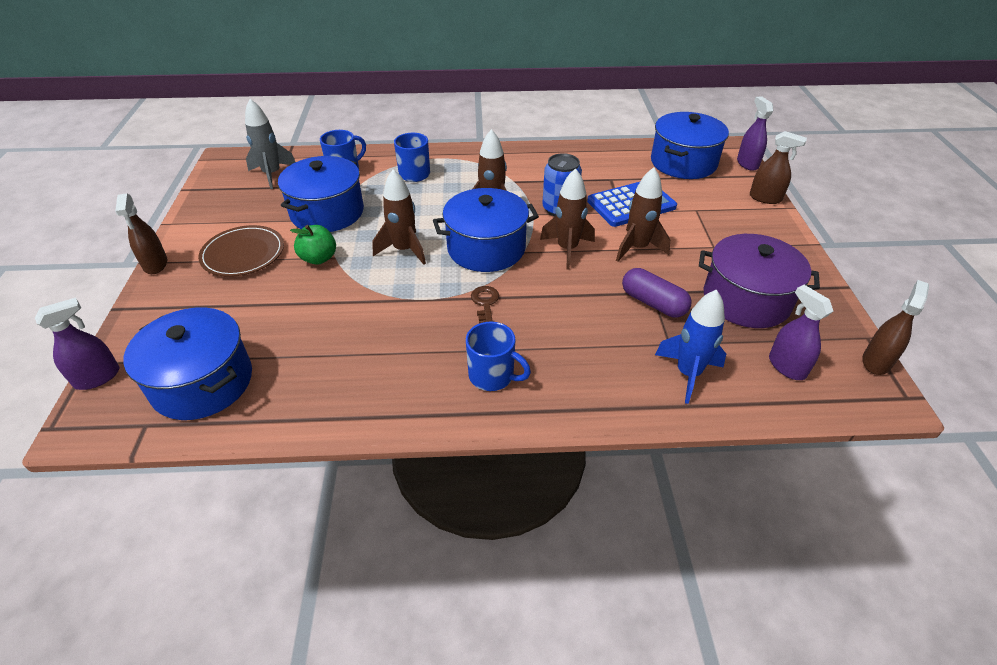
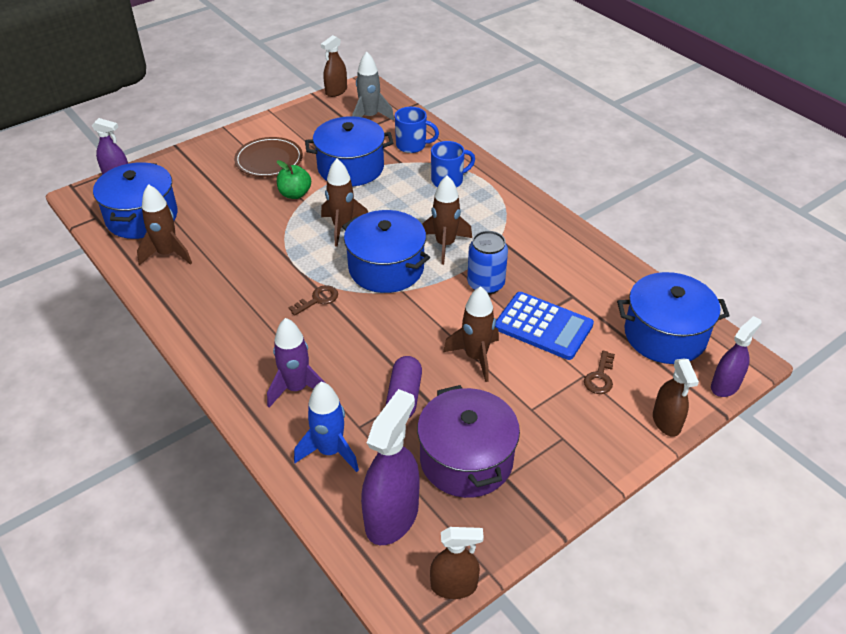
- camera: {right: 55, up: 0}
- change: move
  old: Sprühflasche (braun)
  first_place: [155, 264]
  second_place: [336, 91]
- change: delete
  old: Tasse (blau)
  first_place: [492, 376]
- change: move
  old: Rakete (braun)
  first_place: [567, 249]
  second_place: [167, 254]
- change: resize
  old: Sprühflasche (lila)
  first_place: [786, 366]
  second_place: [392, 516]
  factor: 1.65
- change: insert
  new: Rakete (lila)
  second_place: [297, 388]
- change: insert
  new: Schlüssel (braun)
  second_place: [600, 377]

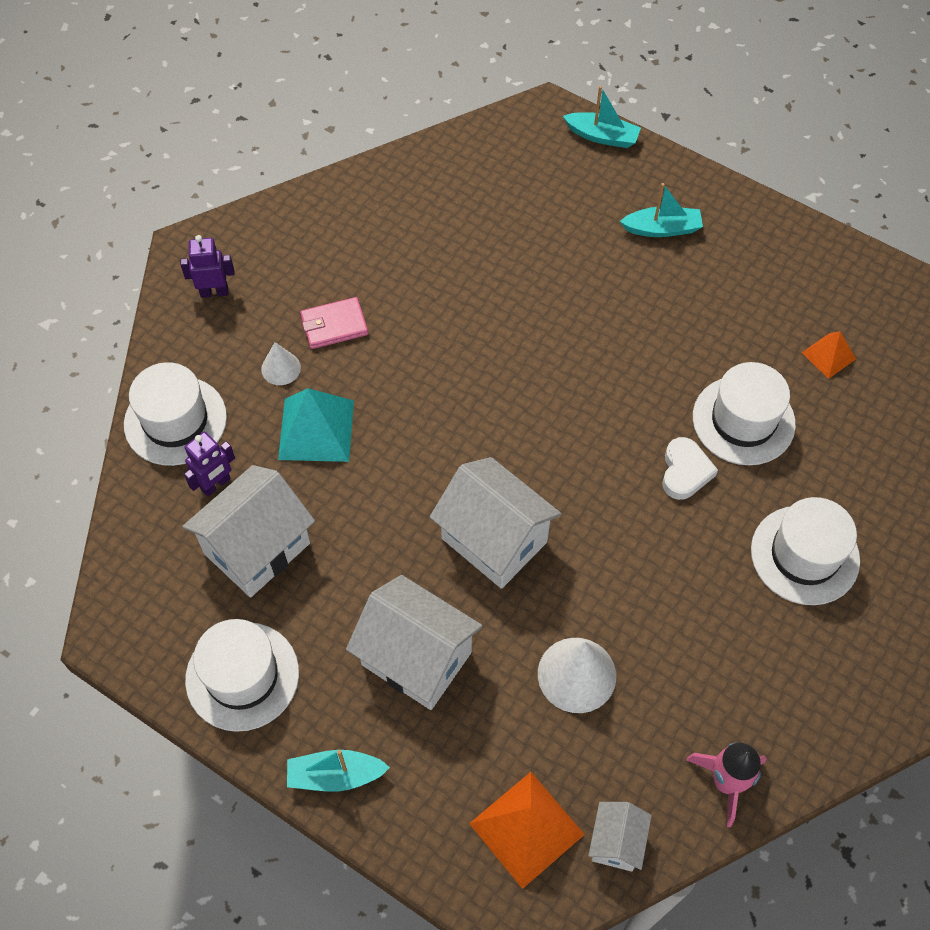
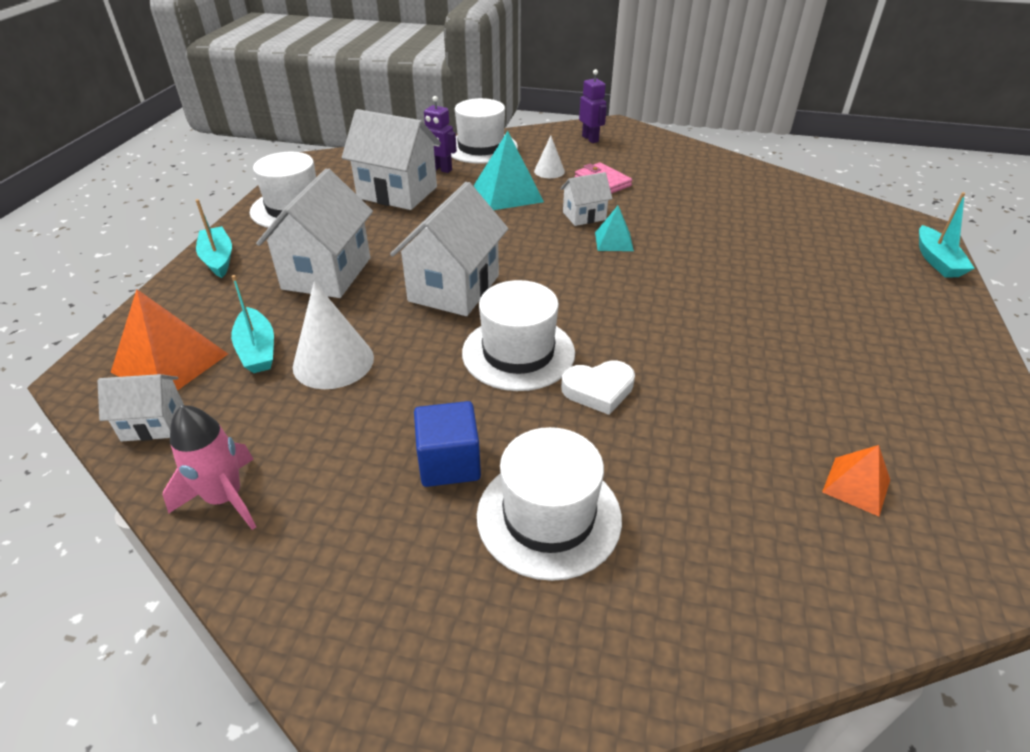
- camera: {right: 70, up: -20}
- change: move
  old: Boot (türkis)
  first_place: [662, 229]
  second_place: [257, 350]
- change: move
  old: Hut (weiß)
  first_place: [743, 420]
  second_place: [518, 352]
- change: insert
  new: Kubus (blau)
  second_place: [449, 463]
- change: insert
  new: Haus (weiß)
  second_place: [584, 216]
- change: insert
  new: Pyramide (türkis)
  second_place: [614, 241]

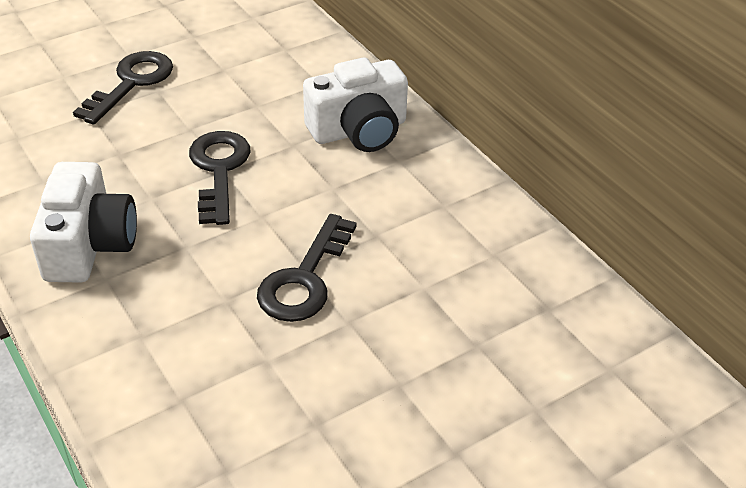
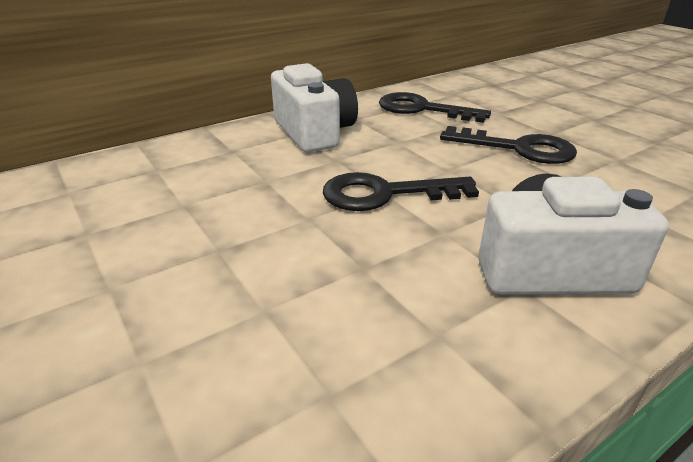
- camera: {right: -90, up: -10}
- change: move
  old: Schlüssel (schwarz)
  first_place: [131, 83]
  second_place: [422, 109]

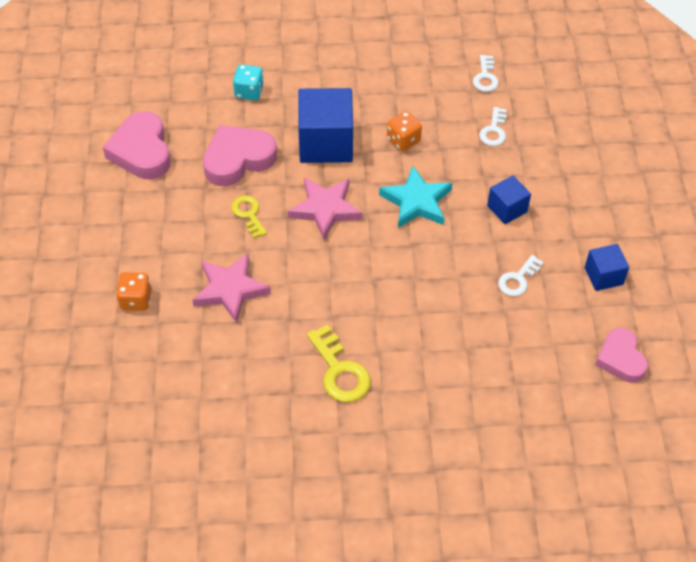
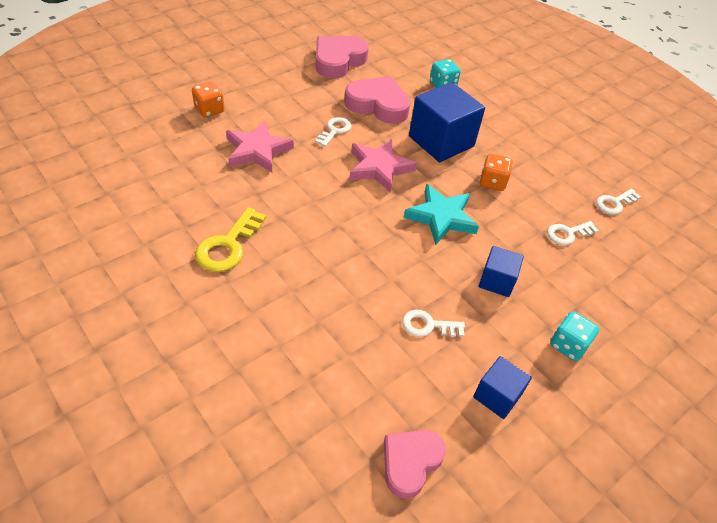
- camera: {right: 50, up: -5}
- change: recolor
  old: Schlüssel (gelb)
  new: Schlüssel (weiß)
  first_place: [248, 214]
  second_place: [334, 130]
- change: insert
  new: Spielwürfel (türkis)
  second_place: [568, 345]

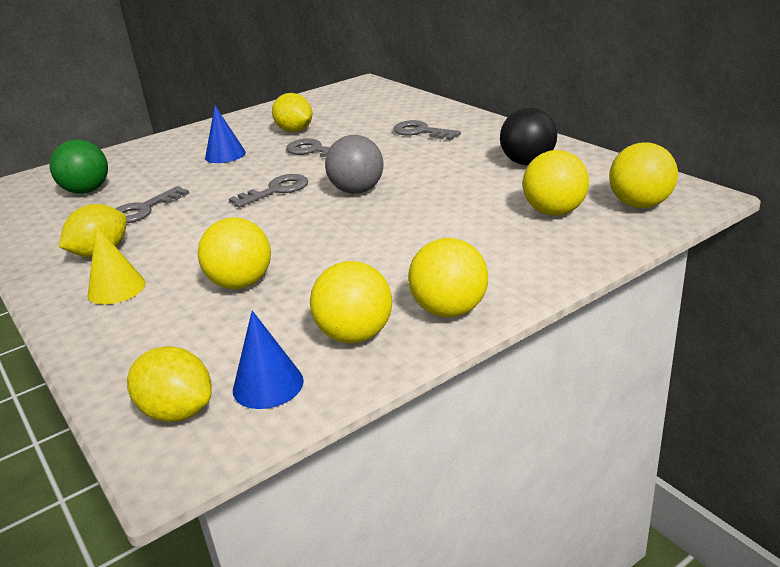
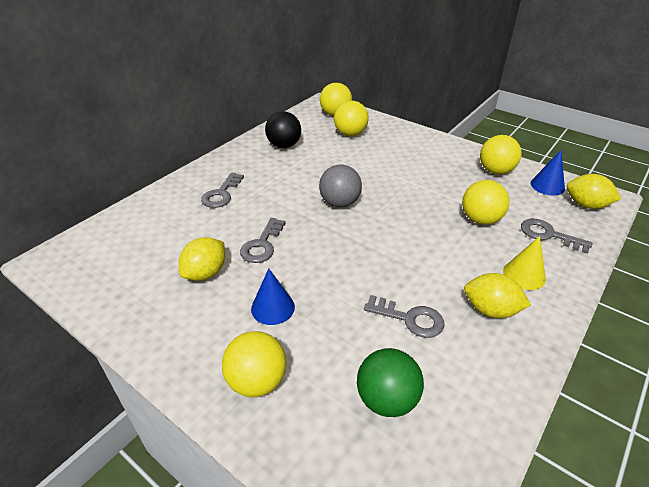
- camera: {right: -110, up: 10}
- change: rotate
  old: Zitrone (gelb)
  first_place: [177, 412]
  second_place: [586, 205]
  degrees: -75
- change: move
  old: Schlüssel (grau)
  first_place: [276, 190]
  second_place: [548, 235]
- change: move
  old: Ball (gelb)
  first_place: [449, 310]
  second_place: [257, 381]

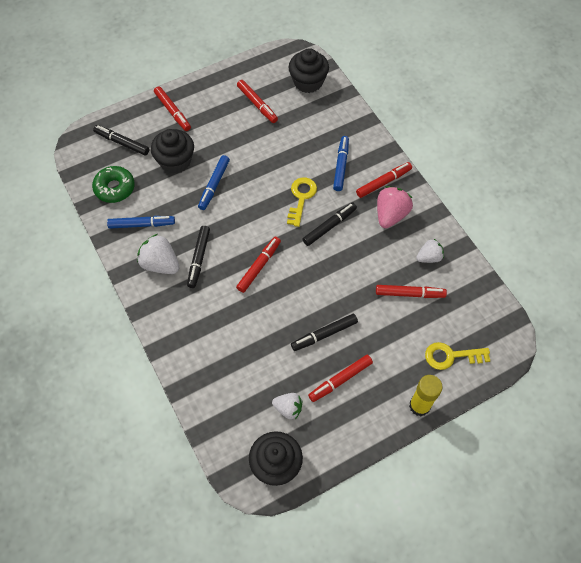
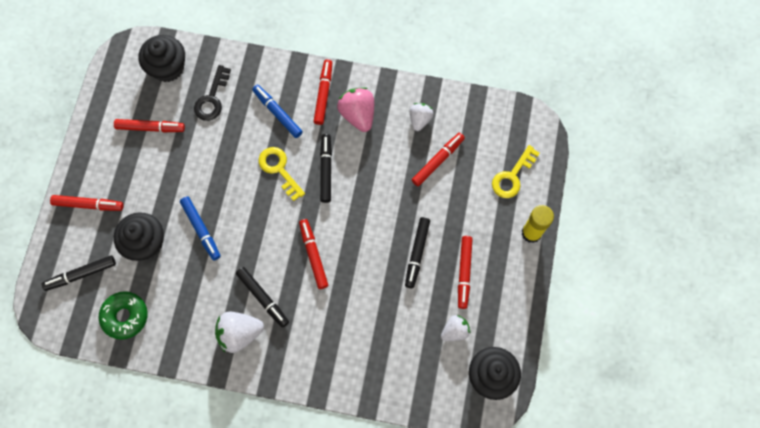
- camera: {right: -50, up: 10}
- change: delete
  old: Filzstift (blau)
  first_place: [142, 224]
- change: insert
  new: Schlüssel (schwarz)
  second_place: [212, 98]

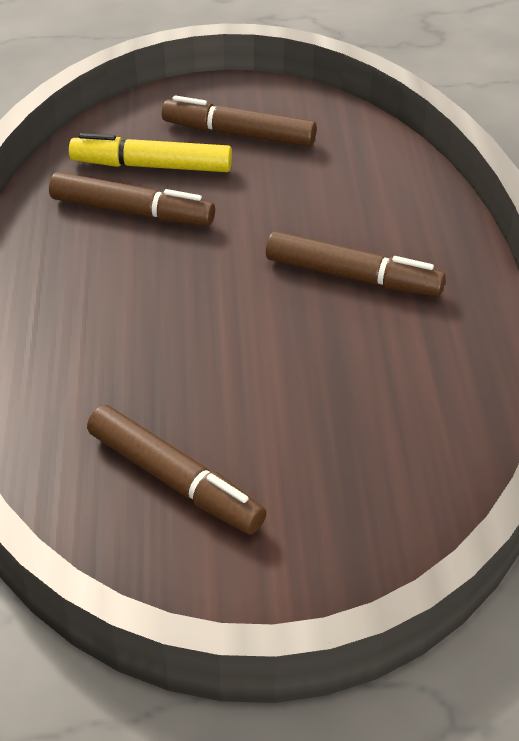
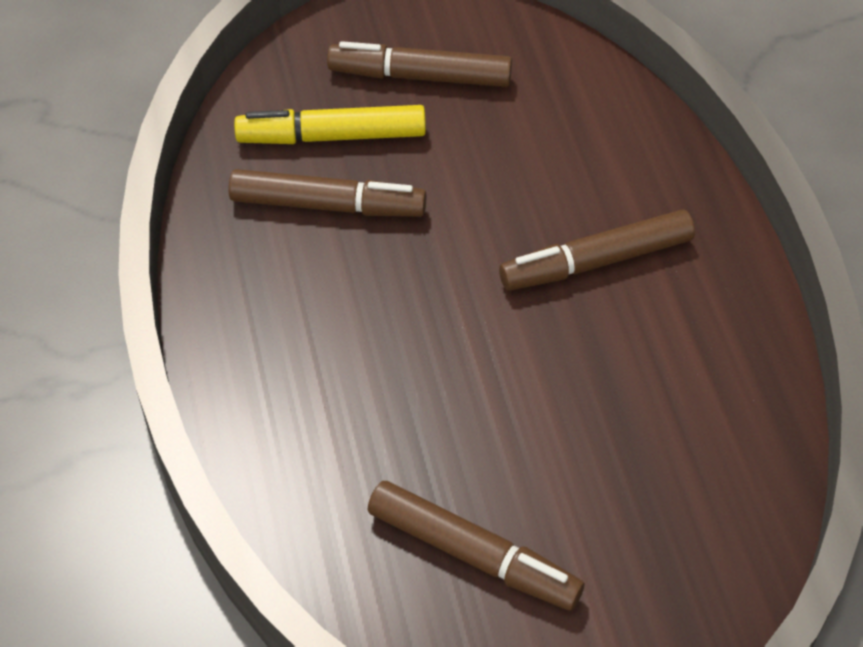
- camera: {right: -10, up: 10}
- change: rotate
  old: Filzstift (braun)
  first_place: [352, 276]
  second_place: [597, 262]
  degrees: 150

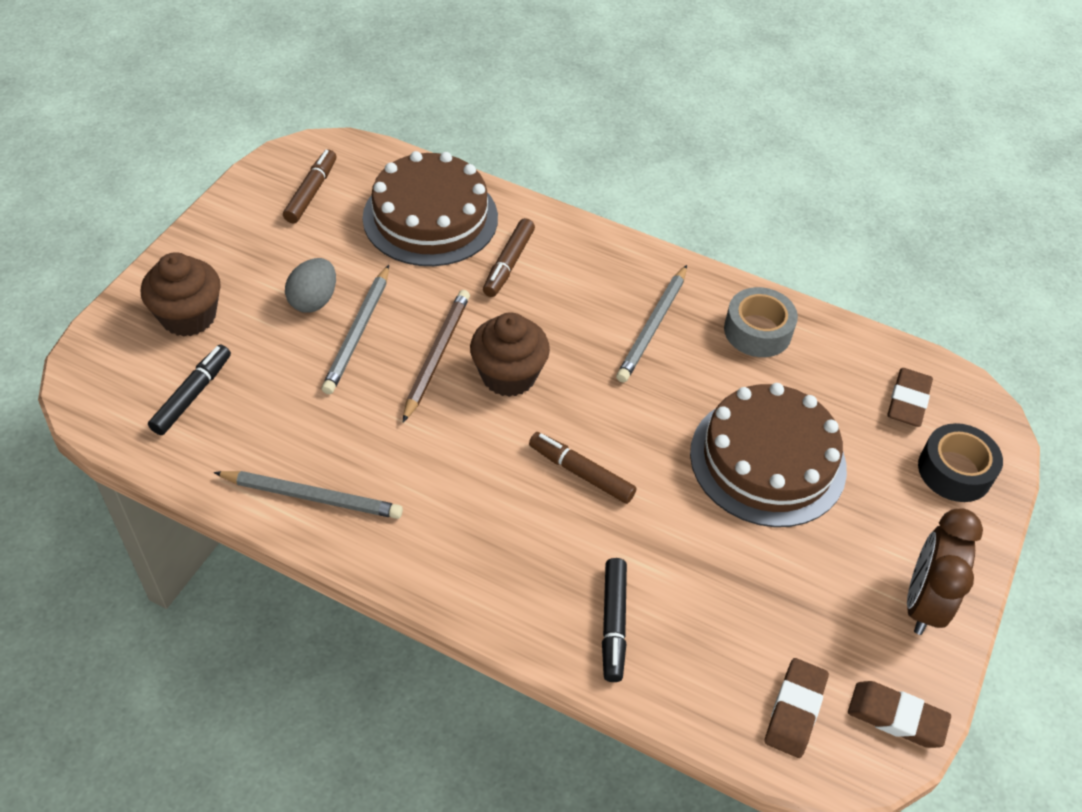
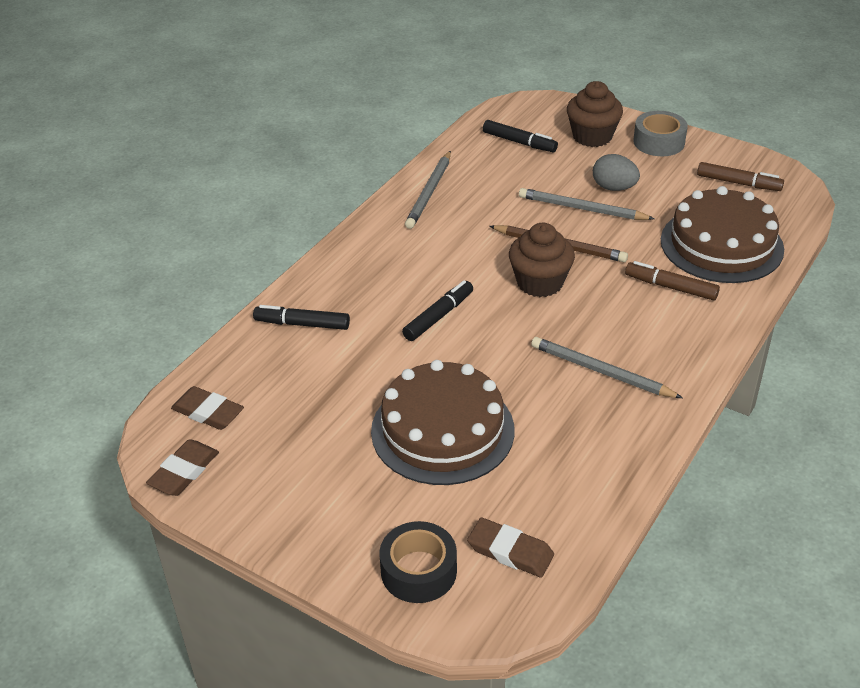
- camera: {right: 100, up: -10}
- change: recolor
  old: Filzstift (braun)
  new: Filzstift (schwarz)
  first_place: [581, 473]
  second_place: [438, 316]
- change: move
  old: Klebeband (grau)
  first_place: [757, 331]
  second_place: [659, 142]
- change: delete
  old: Wecker (braun)
  first_place: [923, 603]

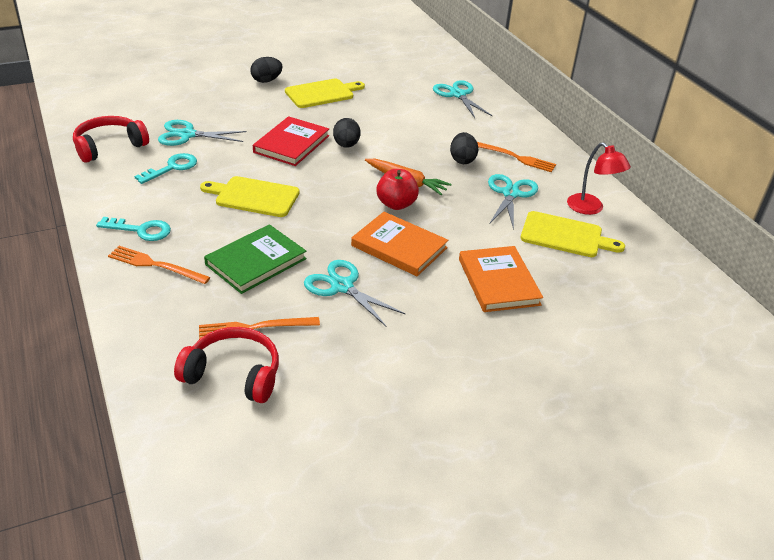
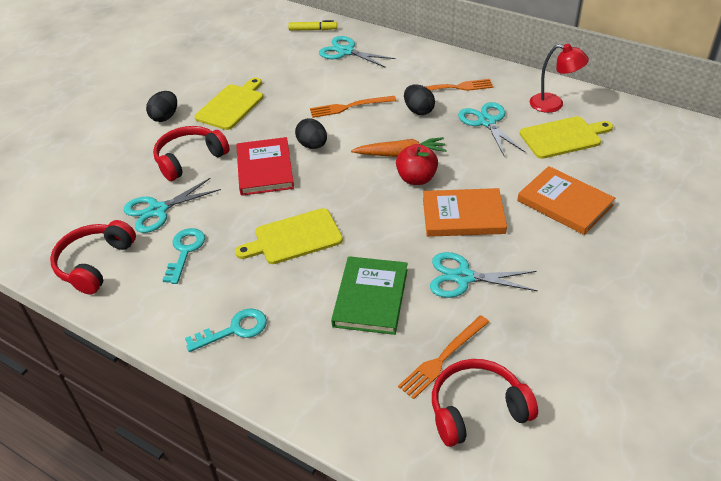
- camera: {right: -30, up: 5}
- change: move
  old: Gabel (orange)
  first_place: [155, 265]
  second_place: [349, 107]
- change: insert
  new: Kopfhörer (rot)
  second_place: [190, 159]
- change: insert
  new: Filzstift (gelb)
  second_place: [312, 30]

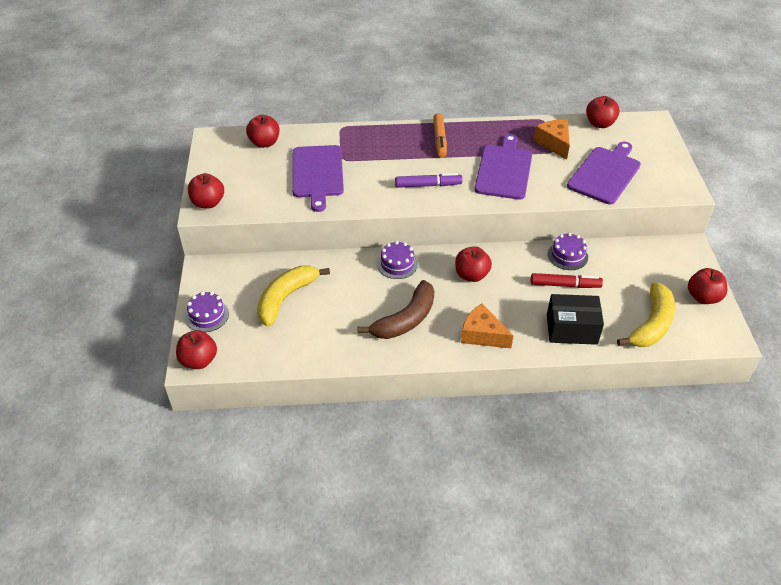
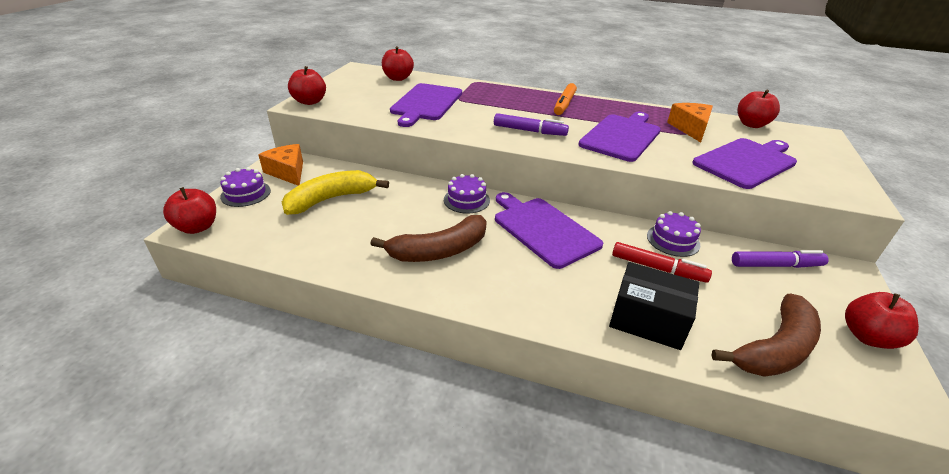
- camera: {right: 20, up: -10}
- change: replace
  old: Apfel (rot)
  new: Schneidebrett (lila)
  first_place: [471, 275]
  second_place: [543, 229]
- change: move
  old: Käse (orange)
  first_place: [482, 335]
  second_place: [287, 172]
- change: recolor
  old: Banane (gelb)
  new: Banane (braun)
  first_place: [651, 324]
  second_place: [775, 348]
- change: insert
  new: Filzstift (lila)
  second_place: [776, 265]

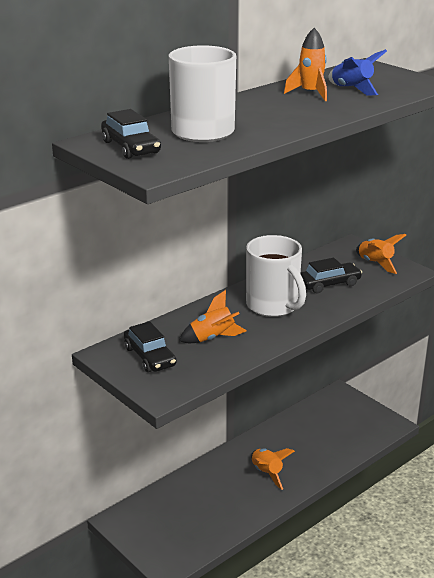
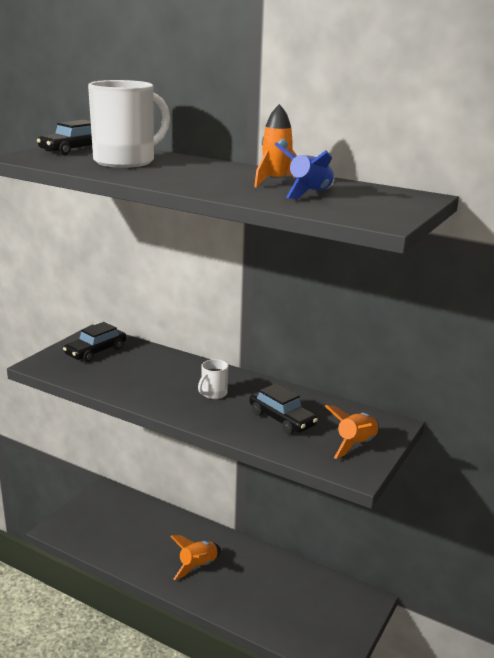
- camera: {right: 70, up: -5}
- change: delete
  old: Rakete (orange)
  first_place: [213, 338]
- change: resize
  old: Tasse (weiß)
  first_place: [273, 306]
  second_place: [213, 394]
  factor: 0.46

